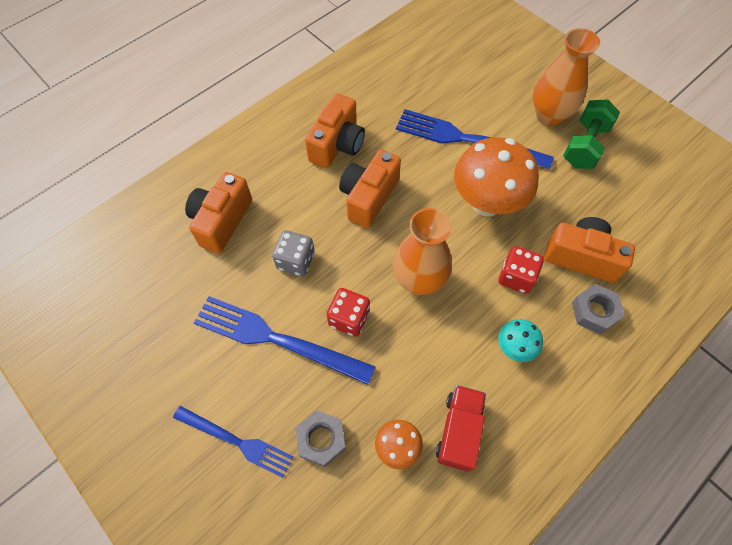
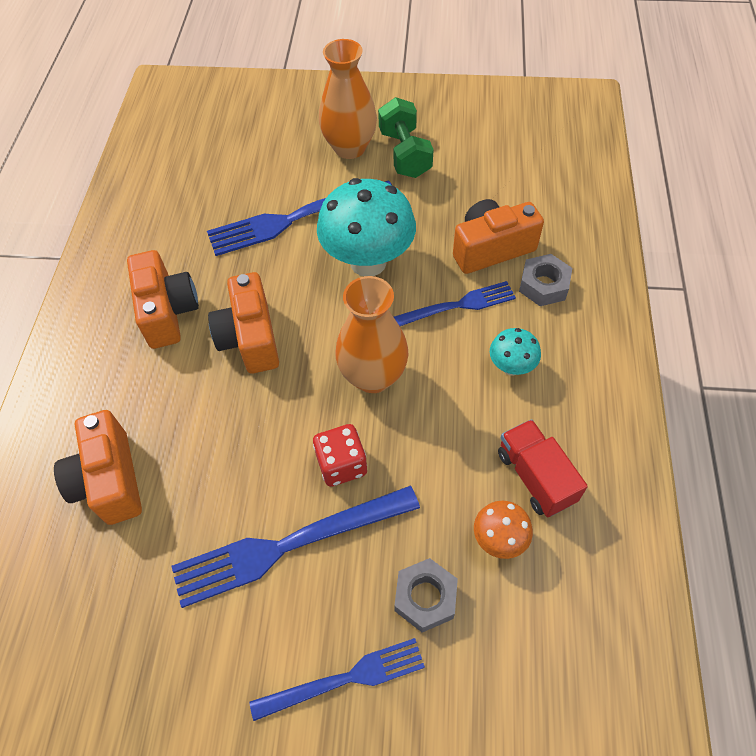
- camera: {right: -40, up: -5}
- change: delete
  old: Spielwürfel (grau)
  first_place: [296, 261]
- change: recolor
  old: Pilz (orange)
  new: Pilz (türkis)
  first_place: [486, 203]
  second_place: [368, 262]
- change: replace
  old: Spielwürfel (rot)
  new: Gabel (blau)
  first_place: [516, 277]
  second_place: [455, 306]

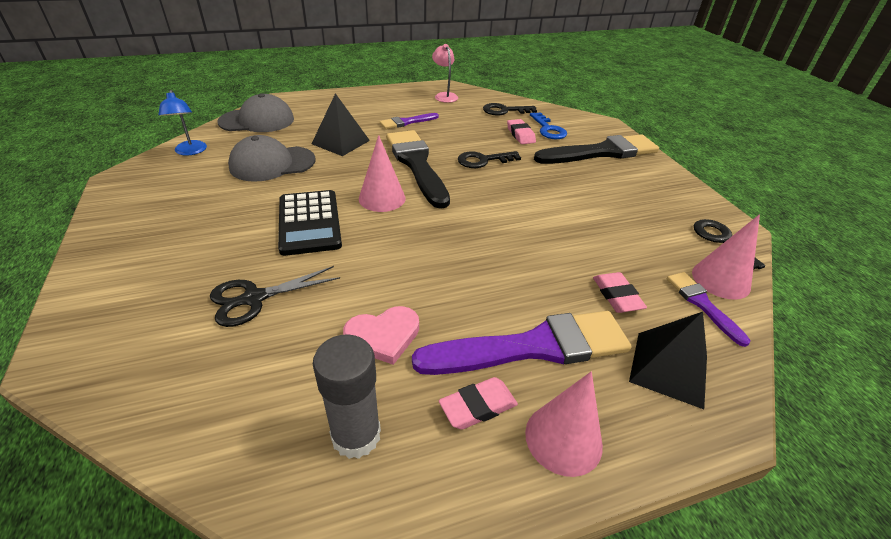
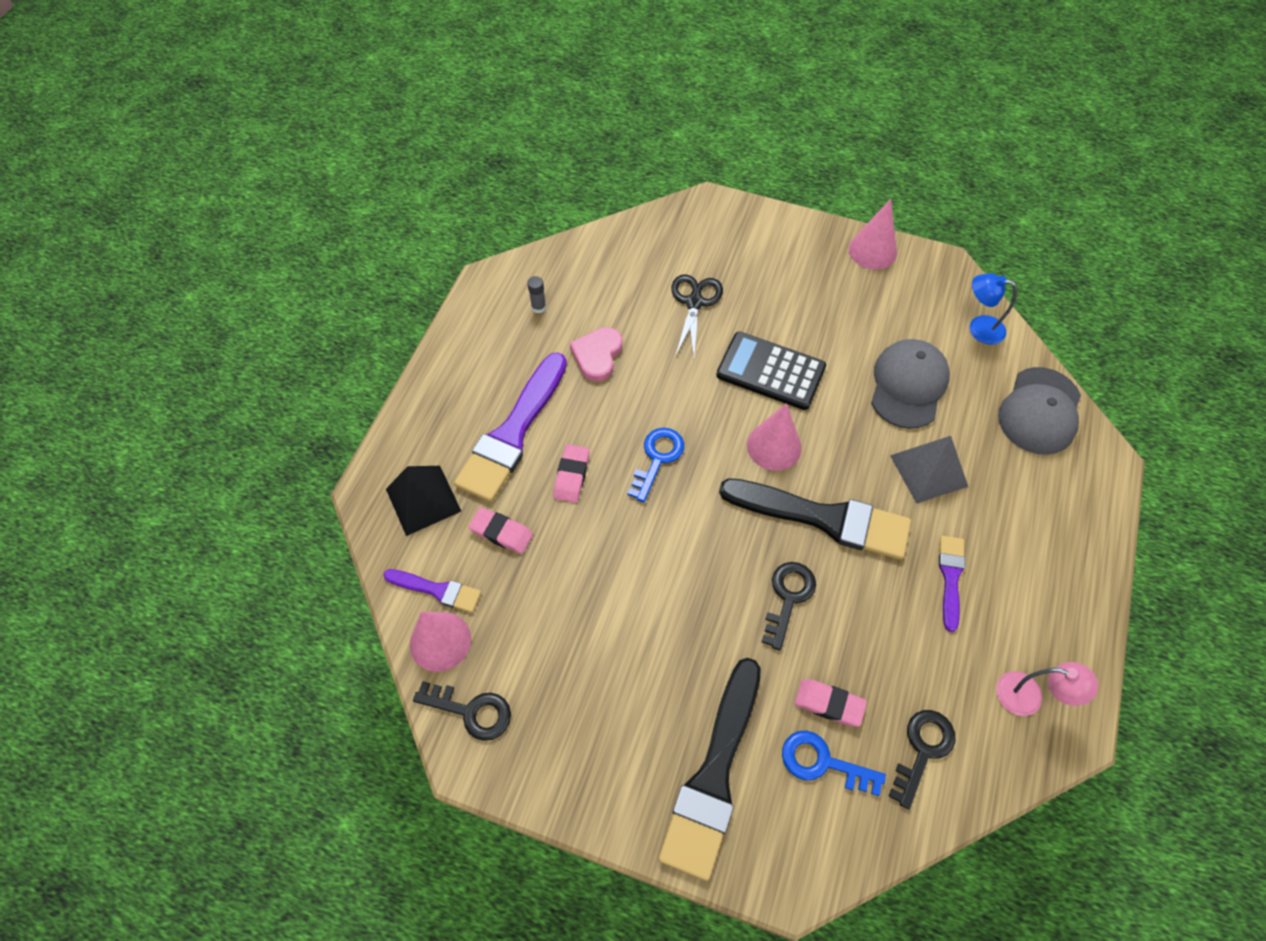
- camera: {right: 130, up: 20}
- change: recolor
  old: Pyramide (schwarz)
  new: Pyramide (grau)
  first_place: [340, 142]
  second_place: [928, 470]
- change: resize
  old: Klebestift (grau)
  first_place: [356, 435]
  second_place: [538, 307]
  factor: 0.47
- change: move
  old: Radiergummi (rosa)
  first_place: [478, 406]
  second_place: [572, 476]
- change: move
  old: Kegel (rosa)
  first_place: [563, 438]
  second_place: [872, 250]
- change: insert
  new: Schlüssel (blau)
  second_place: [657, 459]

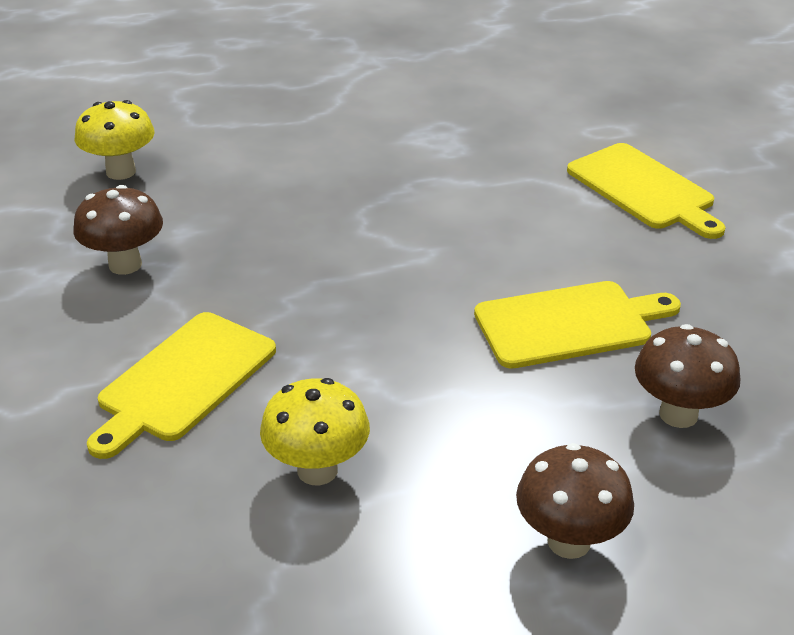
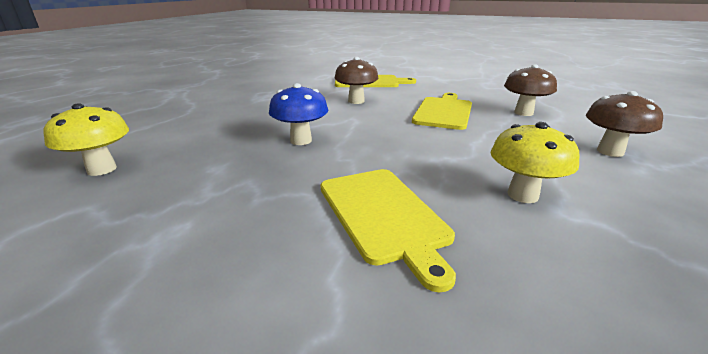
- camera: {right: -55, up: -10}
- change: move
  old: Pilz (braun)
  first_place: [125, 264]
  second_place: [356, 101]
- change: insert
  new: Pilz (blau)
  second_place: [301, 140]

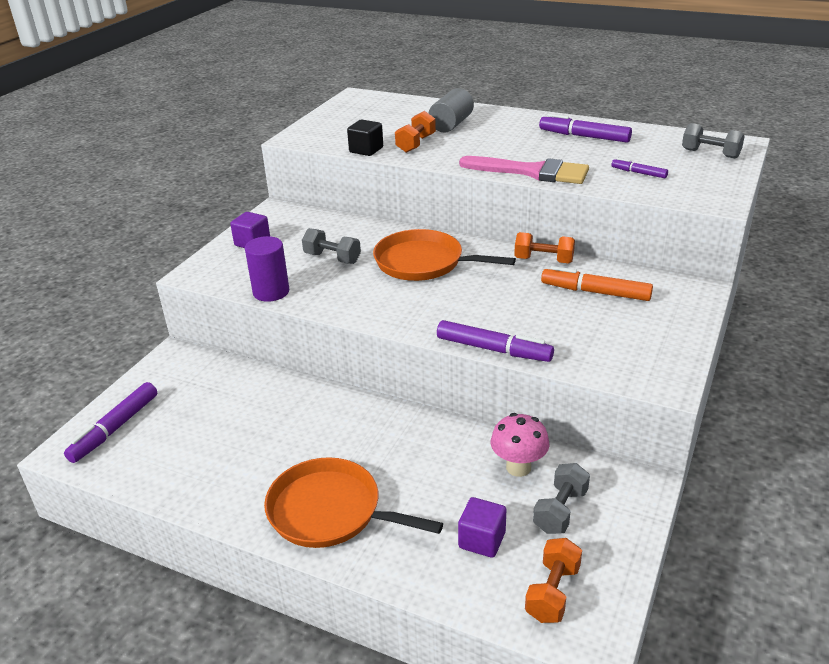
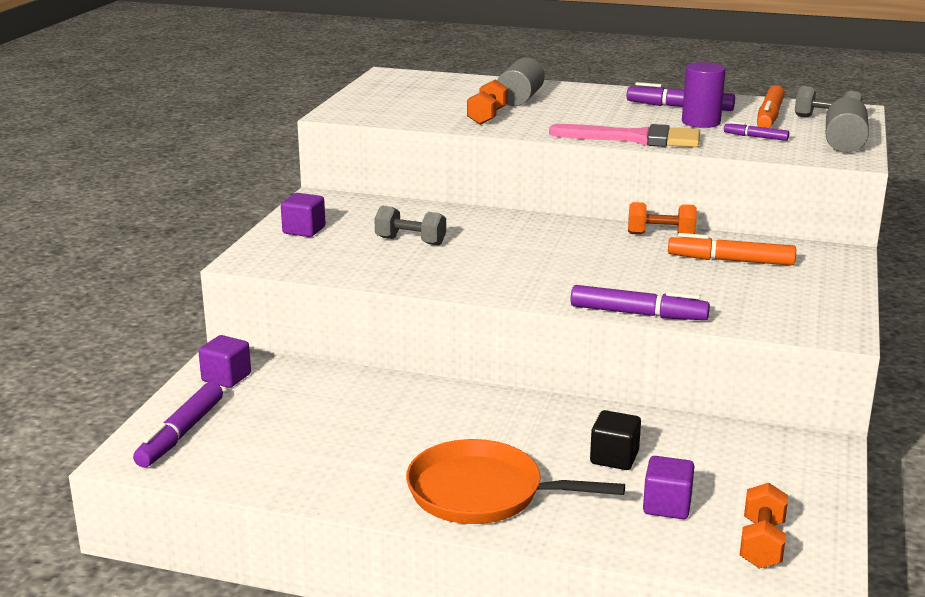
- camera: {right: -10, up: -10}
- change: move
  old: Vollzylinder (lila)
  first_place: [271, 292]
  second_place: [701, 122]
- change: move
  old: Kubus (schwarz)
  first_place: [366, 150]
  second_place: [614, 458]
- change: delete
  old: Pfanne (orange)
  first_place: [424, 262]
- change: delete
  old: Pilz (rosa)
  first_place: [518, 467]
- change: delete
  old: Hantel (grau)
  first_place: [560, 510]
- change: insert
  new: Kubus (lila)
  second_place: [226, 377]
- change: insert
  new: Filzstift (orange)
  second_place: [769, 116]
- change: insert
  new: Vollzylinder (grau)
  second_place: [844, 143]

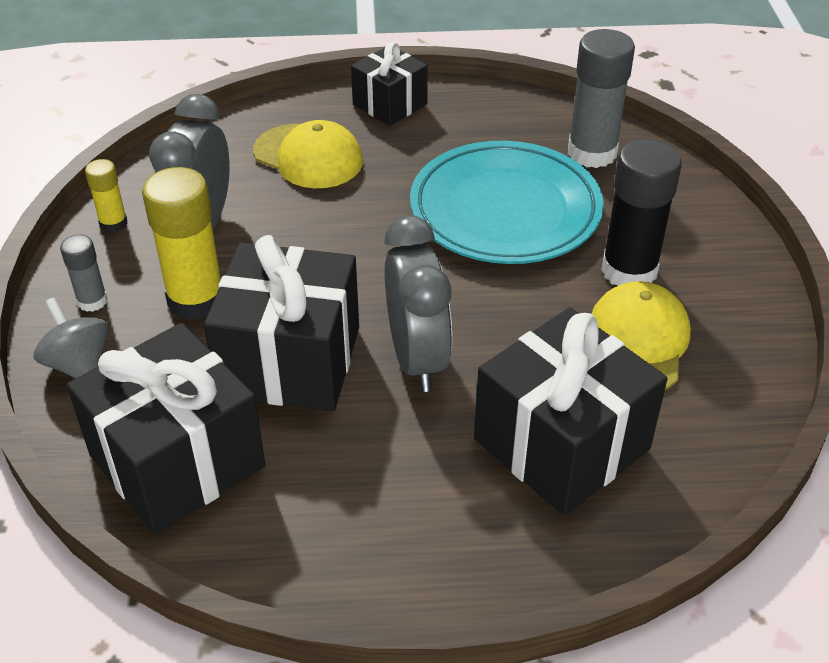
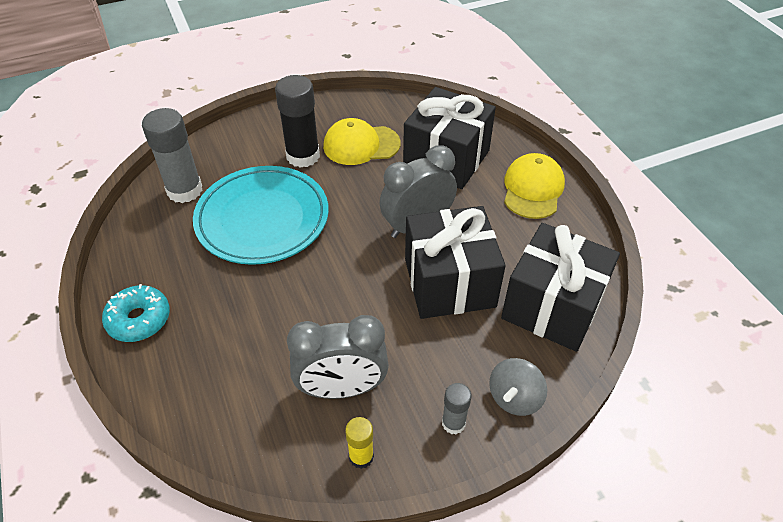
- camera: {right: -110, up: 5}
- change: delete
  old: Klebestift (gelb)
  first_place: [196, 300]
- change: move
  old: Kappe (gelb)
  first_place: [308, 156]
  second_place: [533, 189]
- change: replace
  old: Geschenk (schwarz)
  new: Donut (türkis)
  first_place: [390, 104]
  second_place: [139, 319]

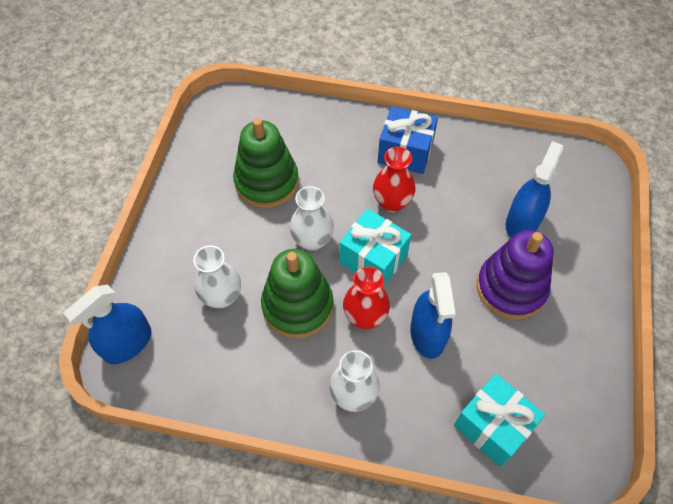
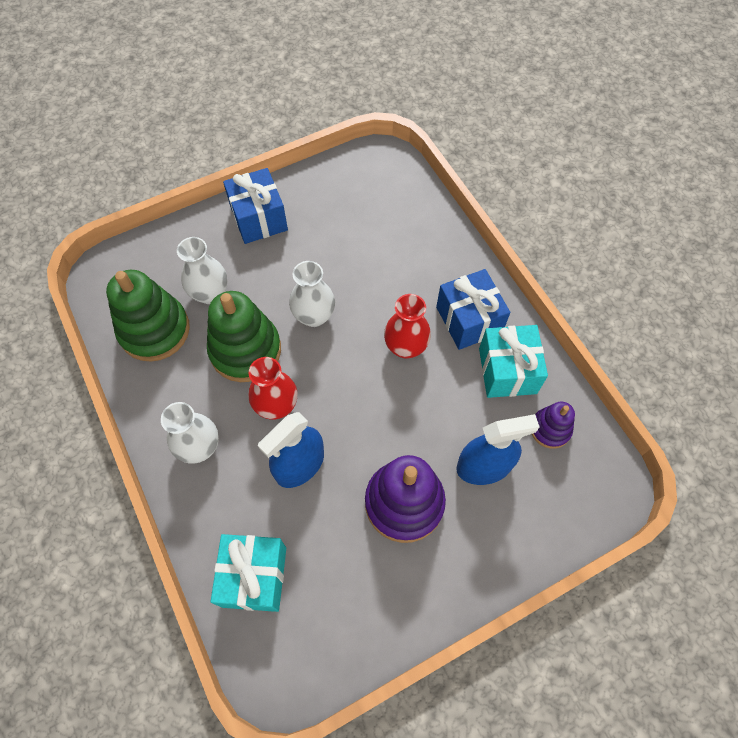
- camera: {right: 50, up: 5}
- change: delete
  old: Sprühflasche (blau)
  first_place: [127, 343]
- change: move
  old: Stapelspielzeug (grün)
  first_place: [267, 182]
  second_place: [154, 330]
- change: move
  old: Geschenk (türkis)
  first_place: [373, 259]
  second_place: [507, 371]
- change: insert
  new: Geschenk (blau)
  second_place: [259, 218]
- change: insert
  new: Stapelspielzeug (lila)
  second_place: [550, 429]

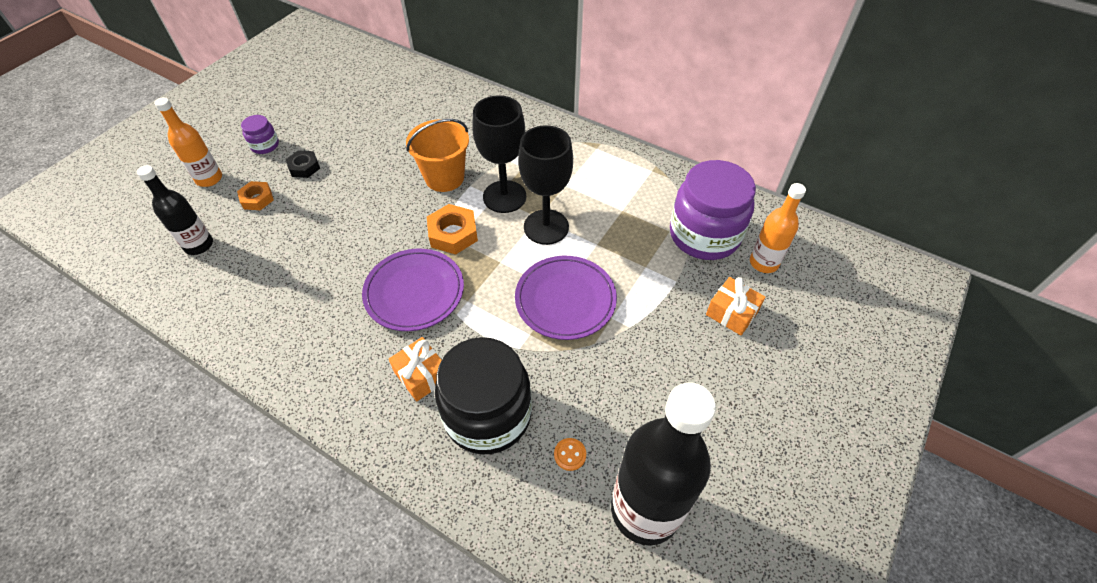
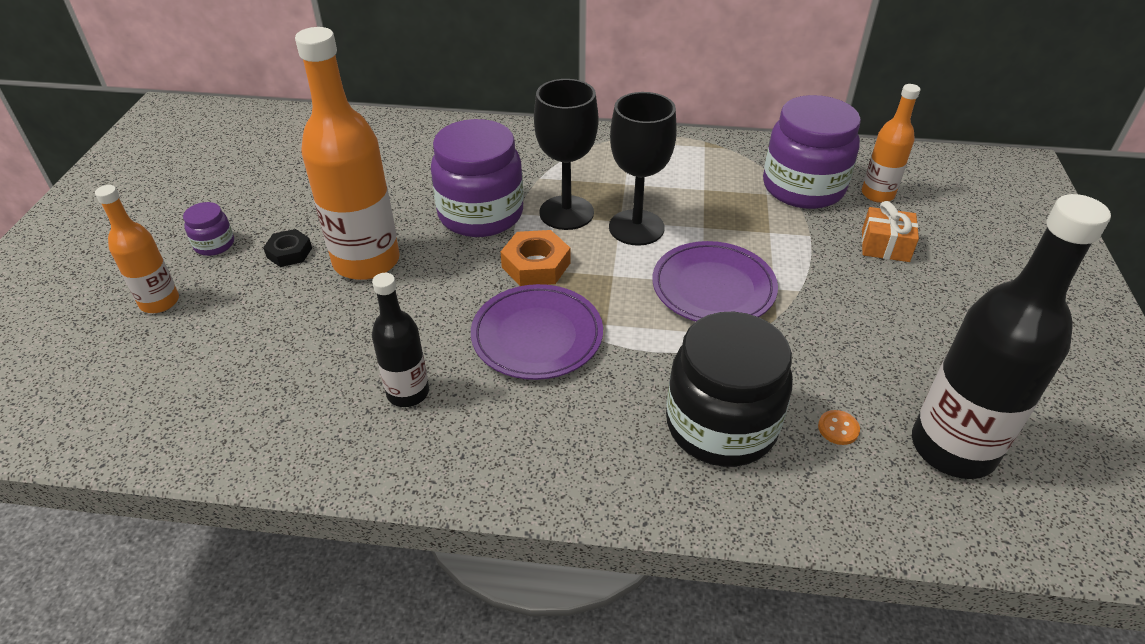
- camera: {right: -25, up: -10}
- change: move
  old: Flasche (schwarz)
  first_place: [199, 245]
  second_place: [408, 393]
- change: delete
  old: Sechskantmutter (orange)
  first_place: [257, 199]
- change: delete
  old: Geschenk (orange)
  first_place: [422, 375]
- change: replace
  old: Eimer (orange)
  new: Einmachglas (lila)
  first_place: [444, 177]
  second_place: [481, 214]
- change: insert
  new: Flasche (orange)
  second_place: [366, 261]

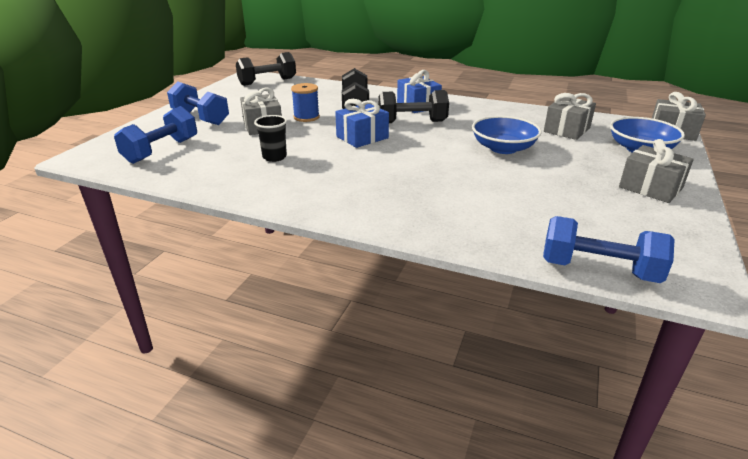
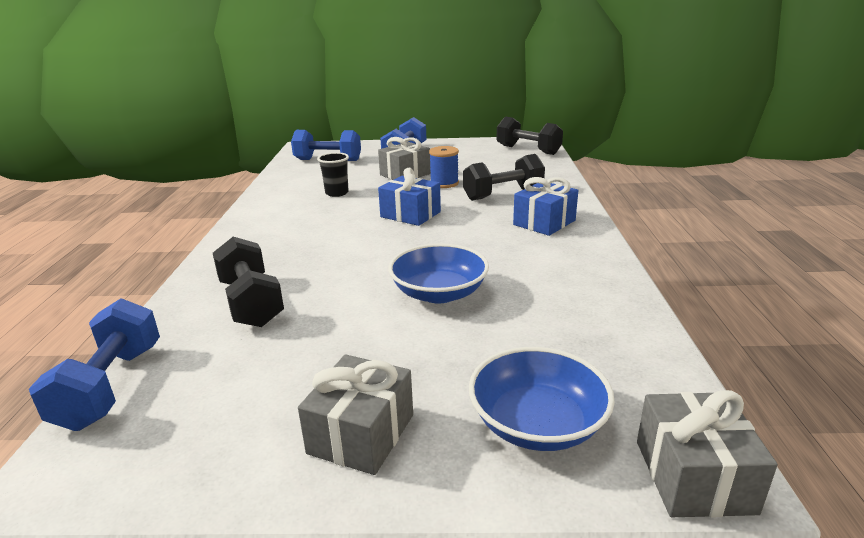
- camera: {right: 70, up: -5}
- change: move
  old: Hantel (schwarz)
  first_place: [412, 122]
  second_place: [251, 302]
- change: delete
  old: Geschenk (grau)
  first_place: [567, 130]

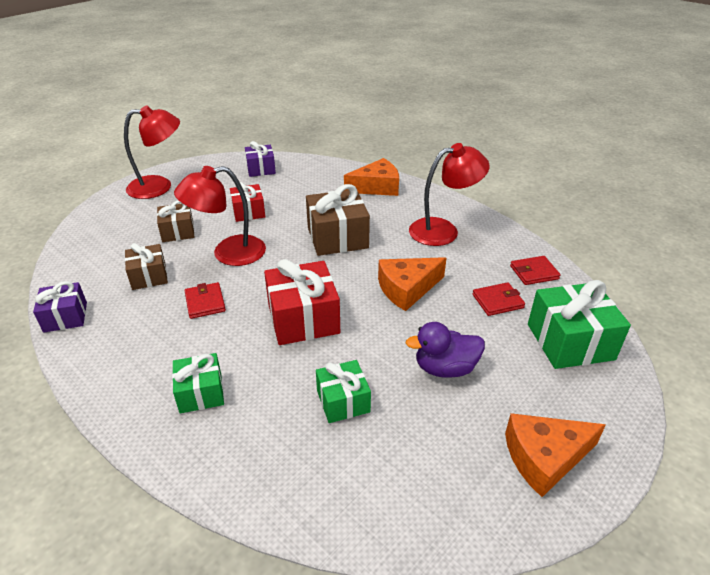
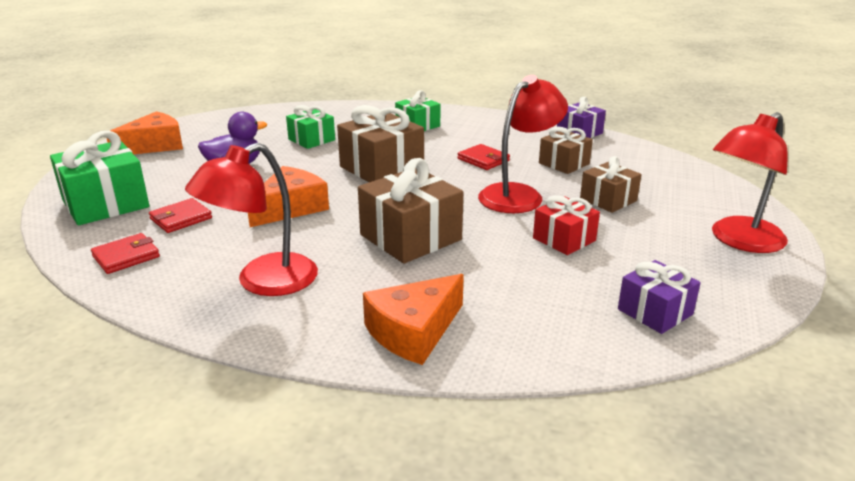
- camera: {right: 155, up: -10}
- change: recolor
  old: Geschenk (rot)
  new: Geschenk (braun)
  first_place: [303, 319]
  second_place: [381, 168]

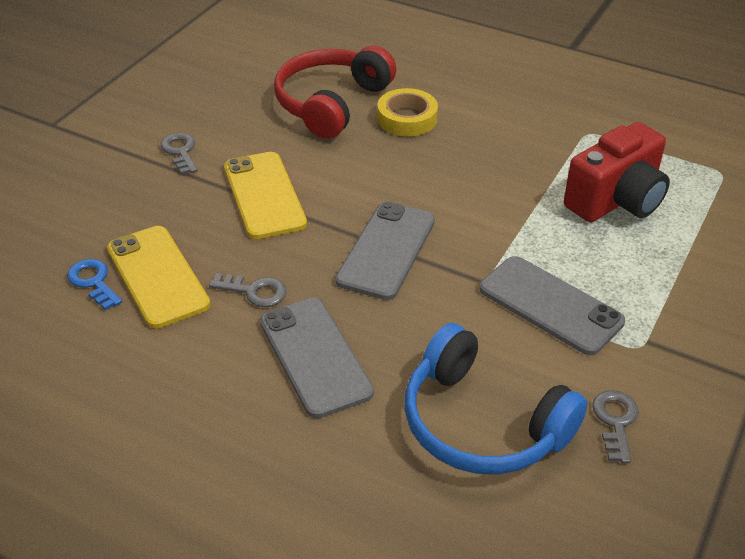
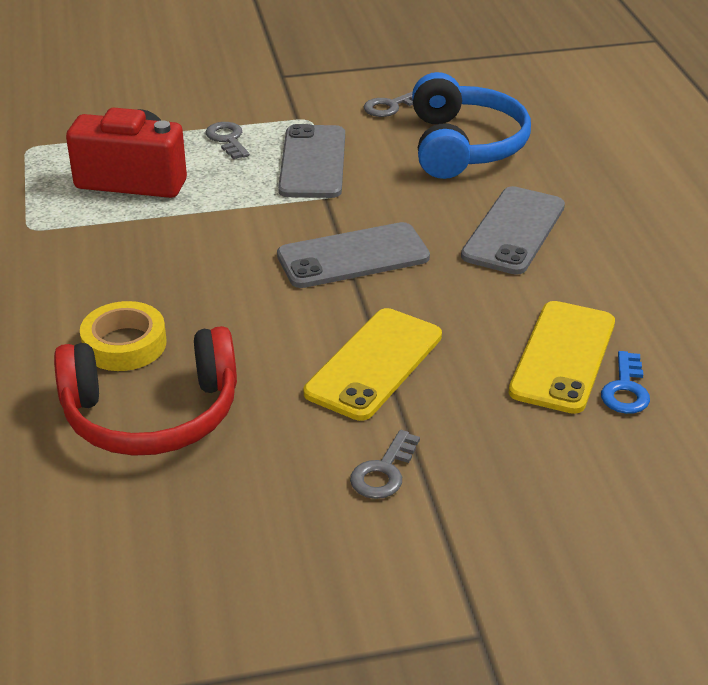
- camera: {right: -130, up: -5}
- change: move
  old: Schlüssel (grau)
  first_place: [254, 291]
  second_place: [227, 139]

